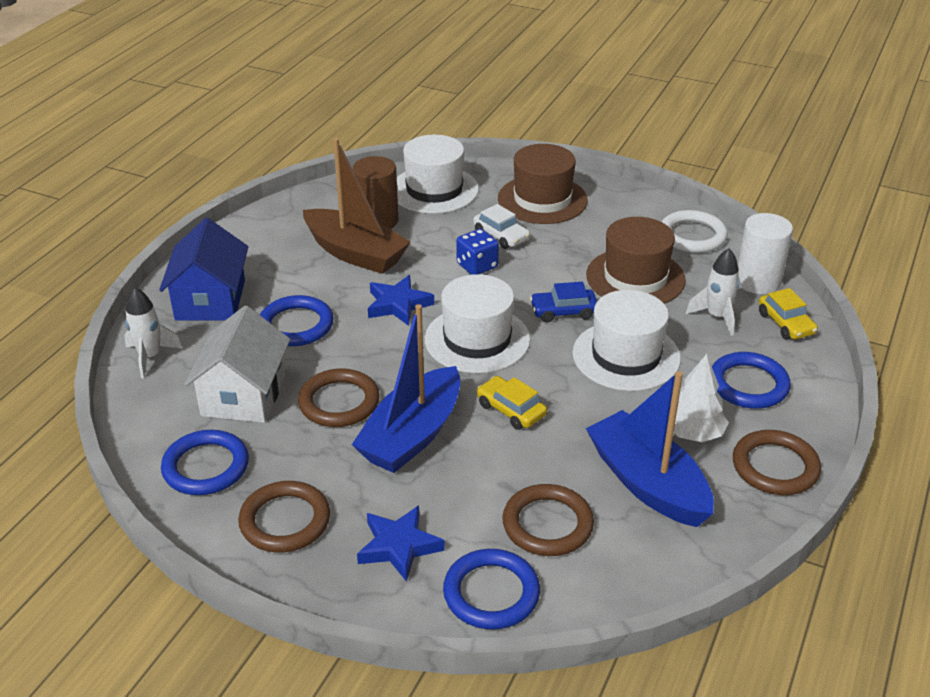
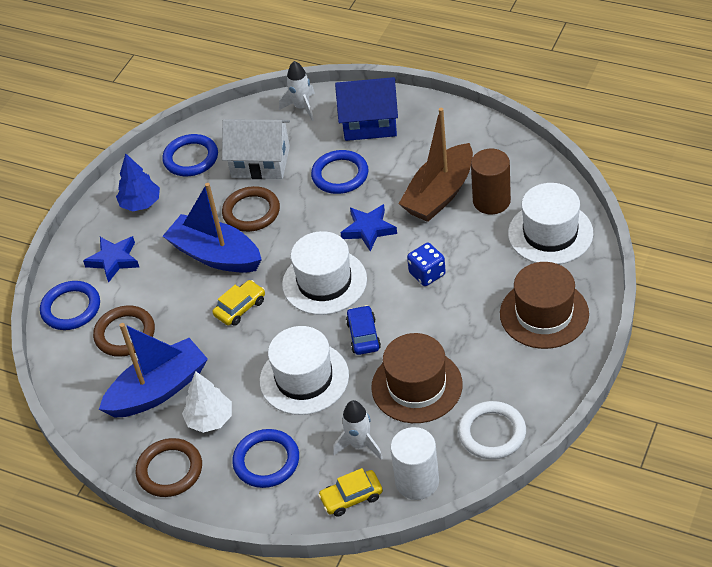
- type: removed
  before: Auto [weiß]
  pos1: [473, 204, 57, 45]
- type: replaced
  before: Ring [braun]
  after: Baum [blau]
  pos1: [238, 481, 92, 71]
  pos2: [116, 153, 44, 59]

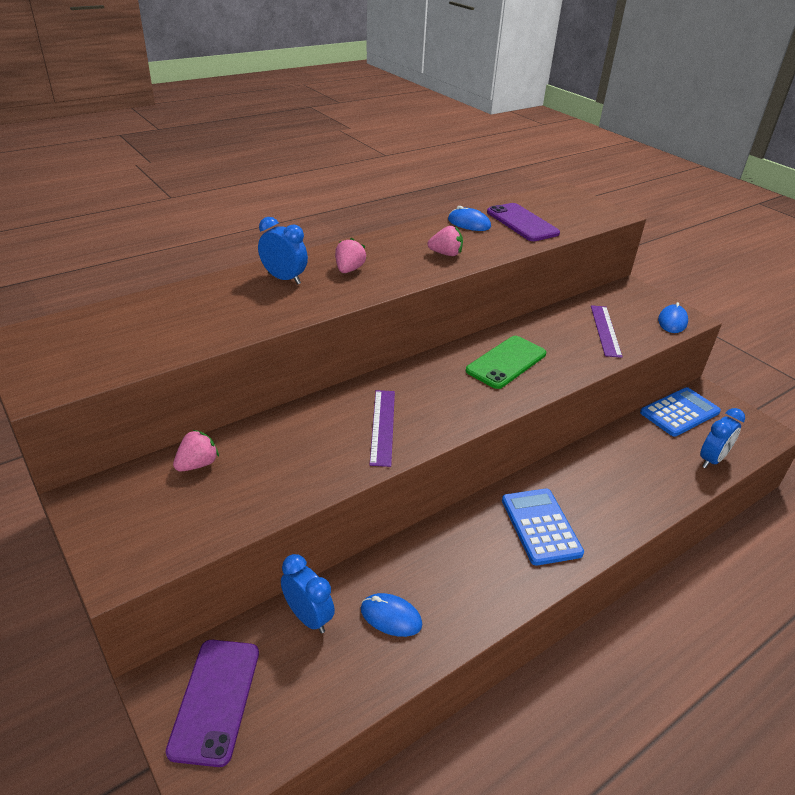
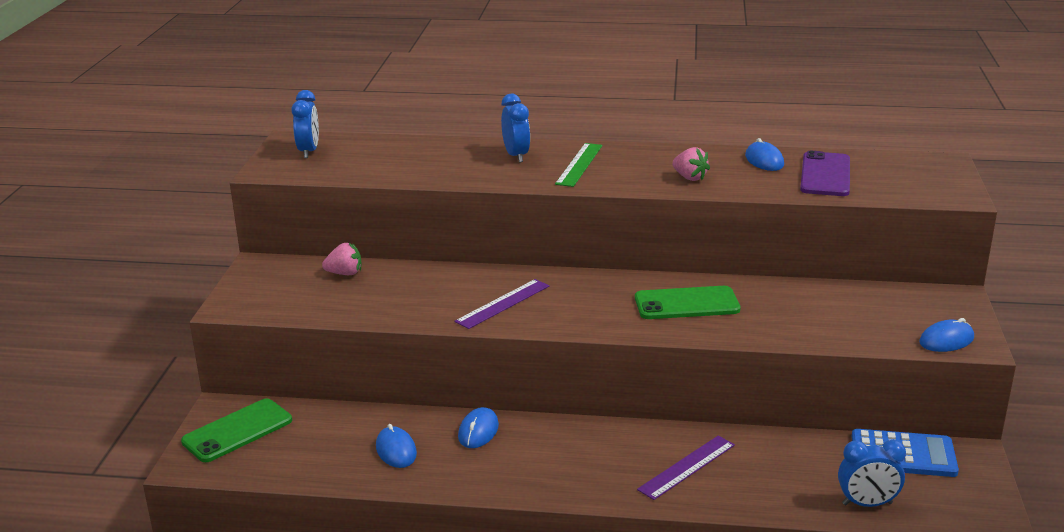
- type: removed
  before: Taschenrechner [blau]
  pos1: [502, 489, 82, 77]
- type: added
  after: Computermaus [blau]
  pos2: [458, 407, 41, 41]
- type: moved
  before: Wecker [blau]
  pos1: [281, 554, 54, 80]
  pos2: [291, 90, 28, 68]
- type: moved
  before: Lineal [lila]
  pos1: [591, 305, 32, 53]
  pos2: [637, 436, 98, 64]
- type: replaced
  before: Erdbeere [rosa]
  after: Lineal [grün]
  pos1: [335, 238, 32, 35]
  pos2: [555, 143, 48, 44]
- type: recoloured
  before: Handy [lila]
  after: Handy [grün]
  pos1: [166, 640, 93, 127]
  pos2: [181, 398, 111, 64]

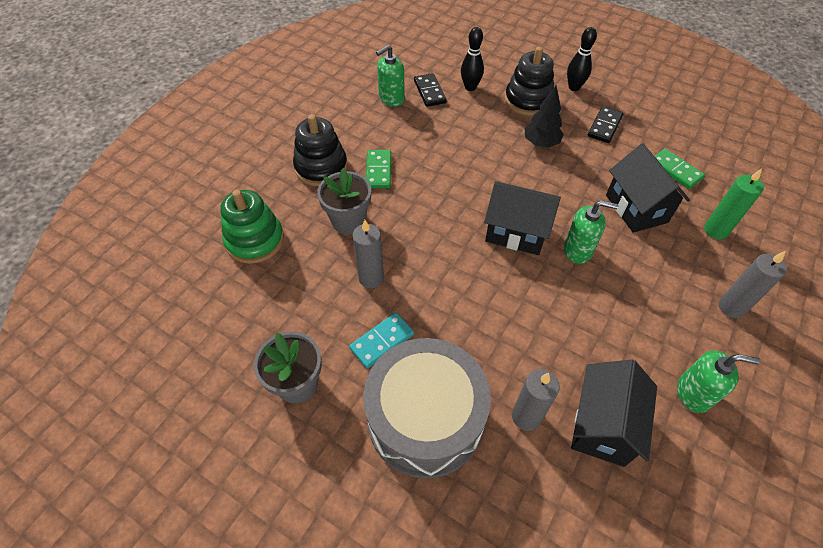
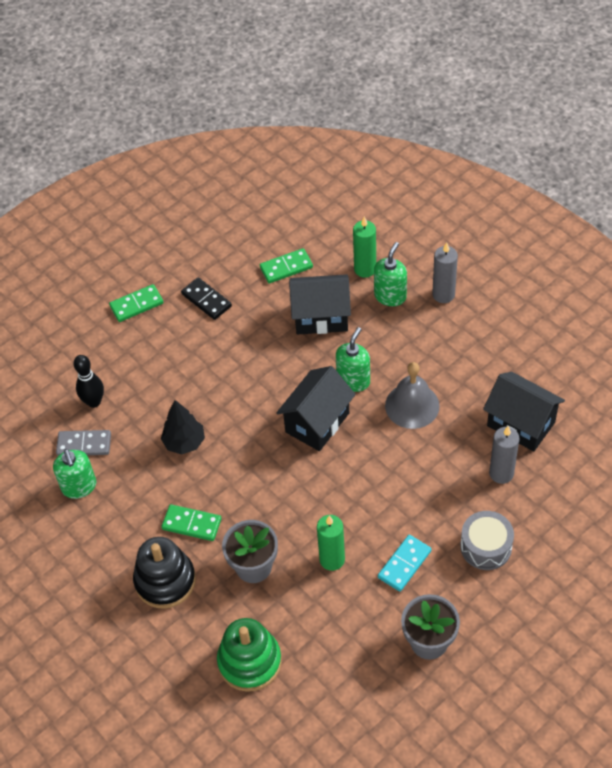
- type: removed
  before: Stapelspielzeug [schwarz]
  pos1: [505, 47, 49, 69]
- type: added
  after: Glocke [grau]
  pos2: [385, 362, 55, 67]
- type: moved
  before: Baum [schwarz]
  pos1: [525, 86, 39, 62]
  pos2: [161, 400, 44, 55]
- type: moved
  before: Seifenspender [grün]
  pos1: [677, 351, 84, 62]
  pos2: [374, 242, 33, 64]
- type: replaced
  before: Bowlingkegel [schwarz]
  after: Dominostein [grün]
  pos1: [567, 27, 30, 64]
  pos2: [109, 284, 55, 38]
- type: recoloured
  before: Kerze [grau]
  after: Kerze [grün]
  pos1: [352, 220, 32, 68]
  pos2: [317, 515, 28, 56]
- type: recoloured
  before: Dominostein [schwarz]
  after: Dominostein [grau]
  pos1: [414, 73, 33, 34]
  pos2: [56, 430, 55, 26]
- type: turned
  before: Dominostein [türkis]
  pos1: [349, 313, 65, 56]
  pos2: [378, 535, 53, 57]
  turn: 60
- type: resized
  before: Trommel [grau]
  pos1: [364, 338, 127, 141]
  pos2: [460, 511, 54, 59]
  scale: 0.52

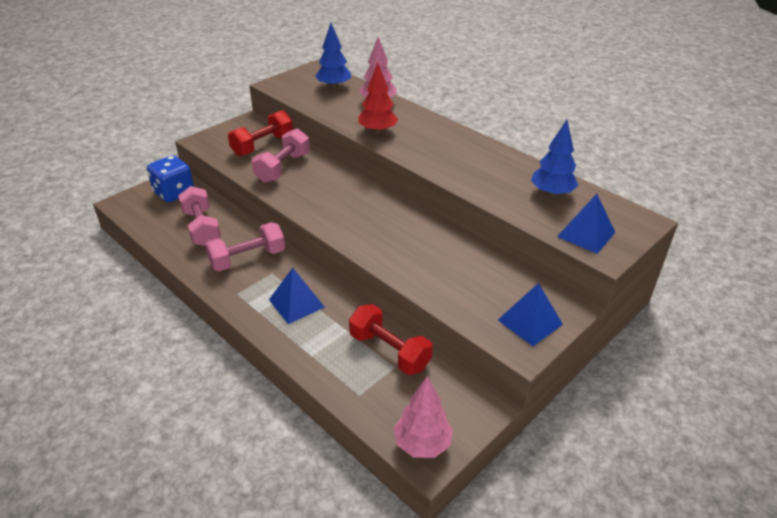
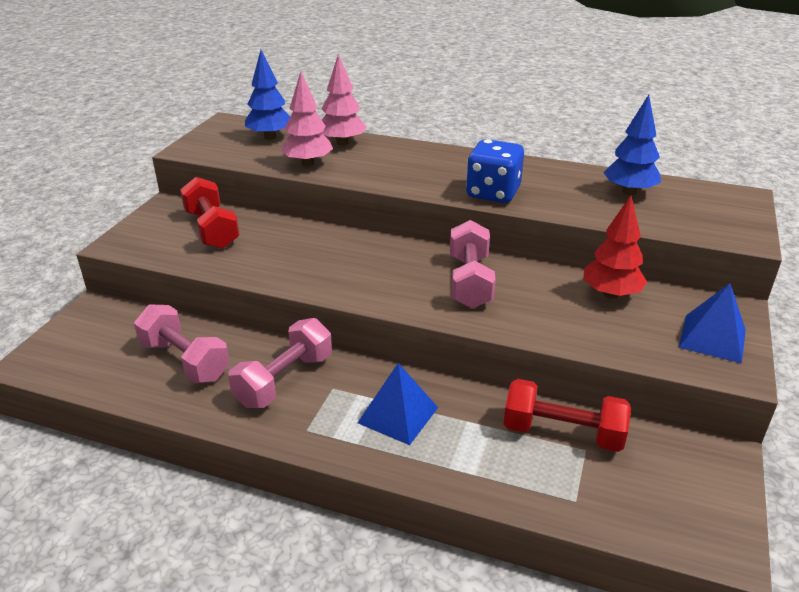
- type: removed
  before: Pyramide [blau]
  pos1: [557, 194, 58, 60]
- type: moved
  before: Spielwürfel [blau]
  pos1: [147, 155, 47, 48]
  pos2: [466, 139, 58, 64]
- type: moved
  before: Hantel [rosa]
  pos1: [252, 128, 58, 55]
  pos2: [450, 220, 46, 88]
- type: moved
  before: Baum [rot]
  pos1: [358, 62, 40, 72]
  pos2: [583, 195, 64, 104]
- type: moved
  before: Baum [rosa]
  pos1: [394, 376, 59, 82]
  pos2: [280, 72, 53, 95]
- type: turned
  before: Hantel [rot]
  pos1: [228, 110, 65, 46]
  pos2: [180, 177, 60, 72]
  turn: -45

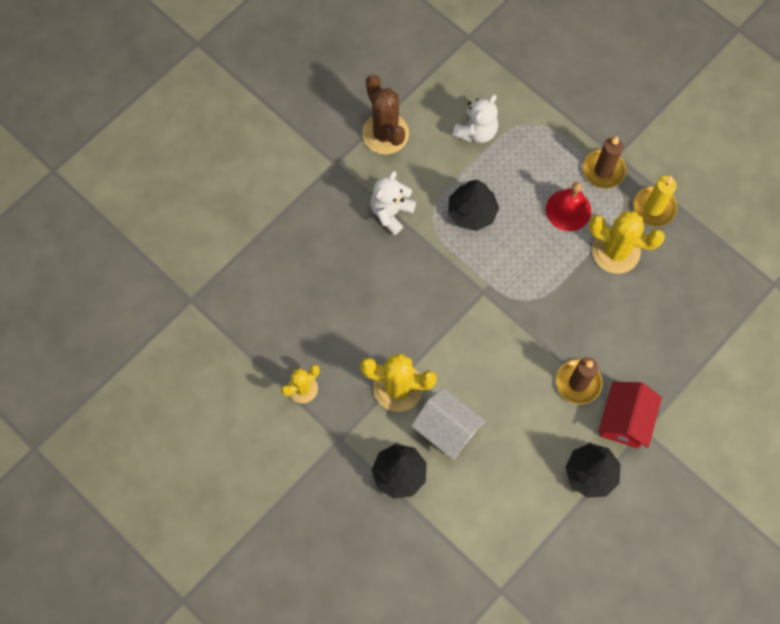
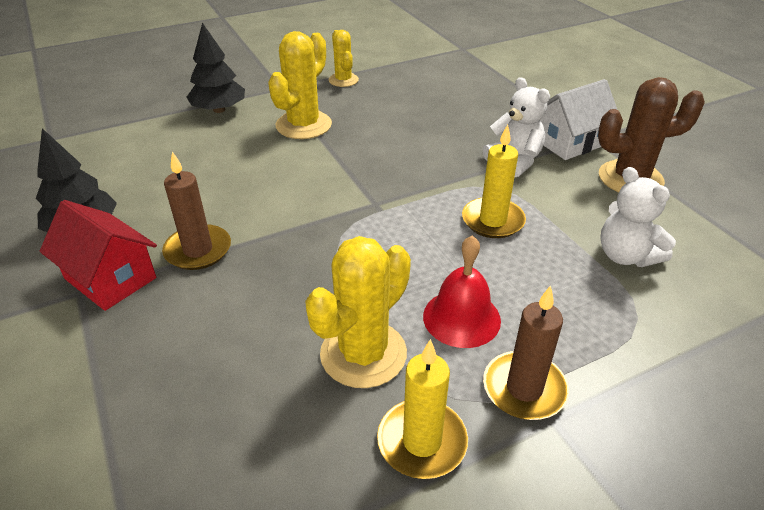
- type: moved
  before: Haus [weiß]
  pos1: [411, 388, 74, 72]
  pos2: [540, 79, 77, 81]
- type: replaced
  before: Baum [schwarz]
  after: Kerze [gelb]
  pos1: [448, 180, 51, 51]
  pos2: [462, 124, 64, 114]

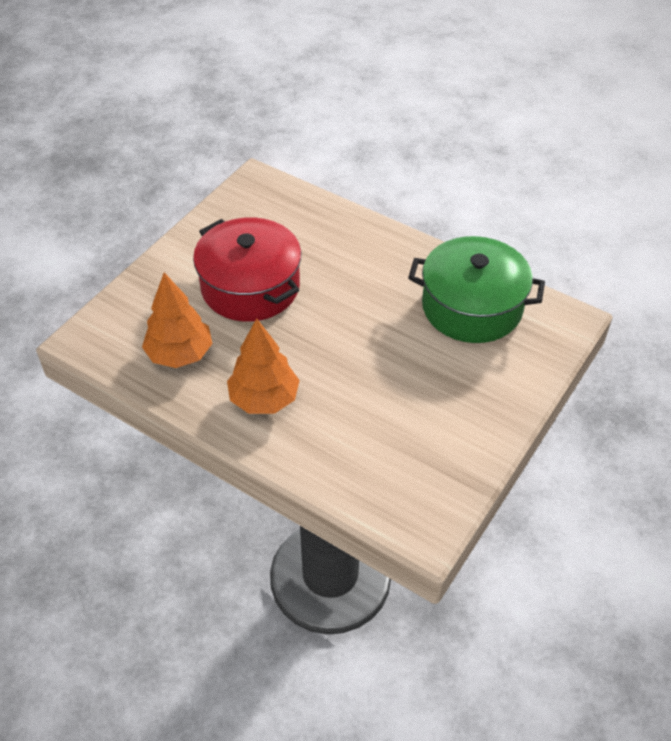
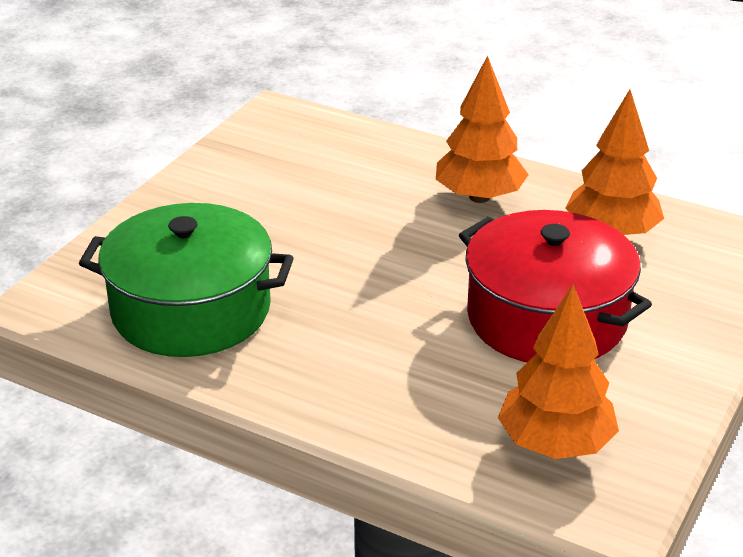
- type: added
  after: Baum [orange]
  pos2: [498, 284, 121, 175]

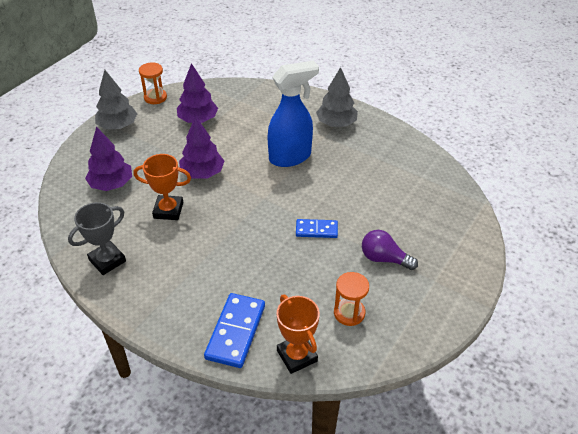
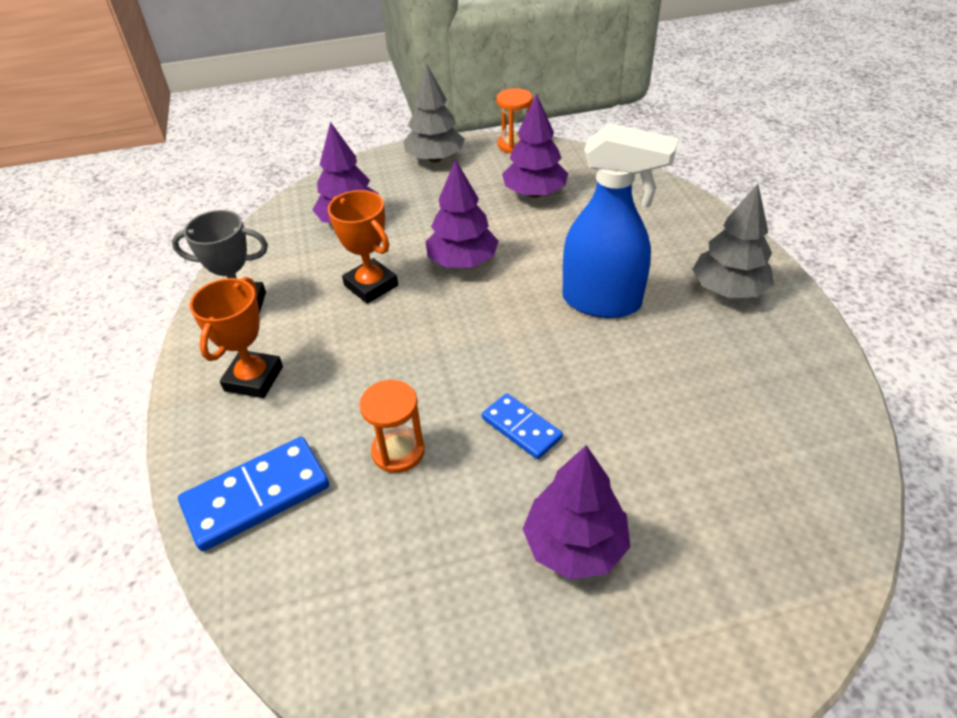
- type: moved
  before: Pokal [orange]
  pos1: [277, 295, 43, 79]
  pos2: [190, 277, 93, 121]
- type: moved
  before: Sanduhr [orange]
  pos1: [334, 272, 35, 54]
  pos2: [360, 380, 65, 93]
- type: replaced
  before: Glühbirne [lila]
  after: Baum [lila]
  pos1: [362, 230, 56, 40]
  pos2: [523, 445, 107, 134]

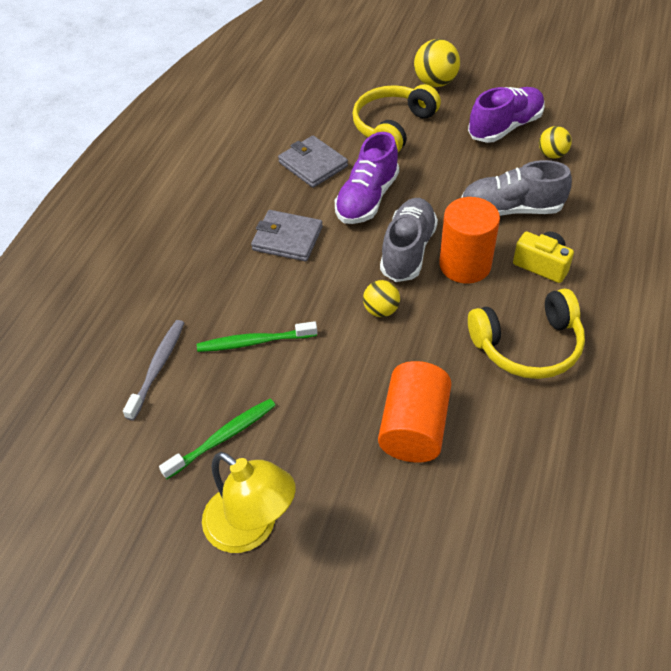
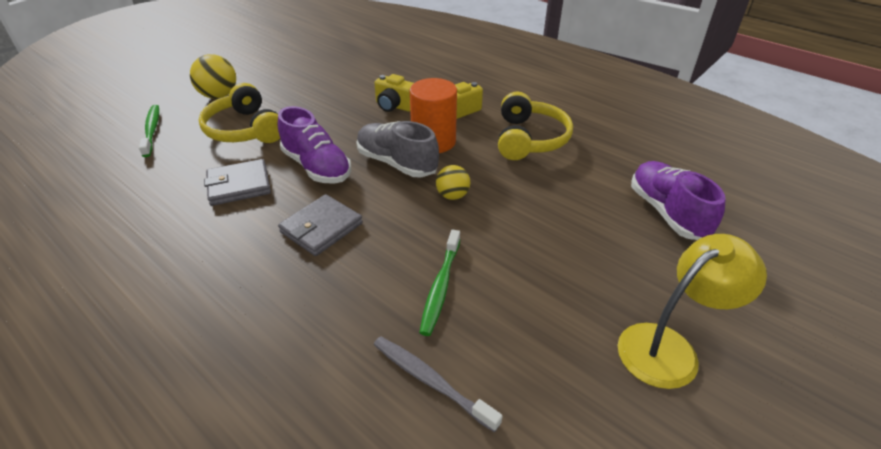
- type: removed
  before: Vollzylinder [orange]
  pos1: [378, 361, 74, 102]
- type: removed
  before: Ball [gelb]
  pos1: [539, 126, 33, 33]
- type: moved
  before: Zahnbürste [grün]
  pos1: [159, 399, 117, 80]
  pos2: [139, 105, 20, 52]
- type: moved
  before: Schuh [lila]
  pos1: [468, 87, 77, 56]
  pos2: [631, 161, 95, 79]
- type: replaced
  before: Schuh [grau]
  after: Kamera [gelb]
  pos1: [461, 160, 111, 56]
  pos2: [375, 74, 39, 38]

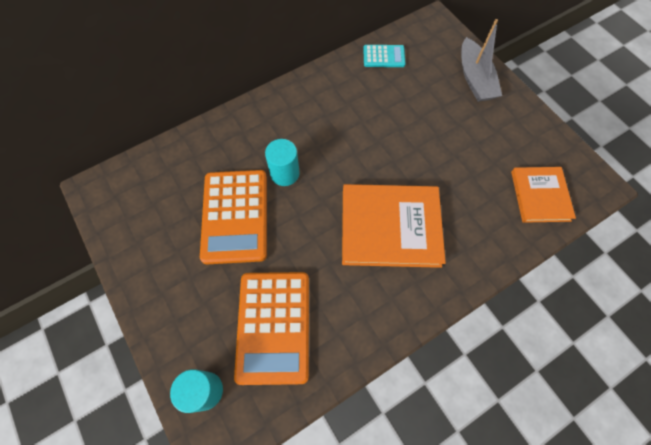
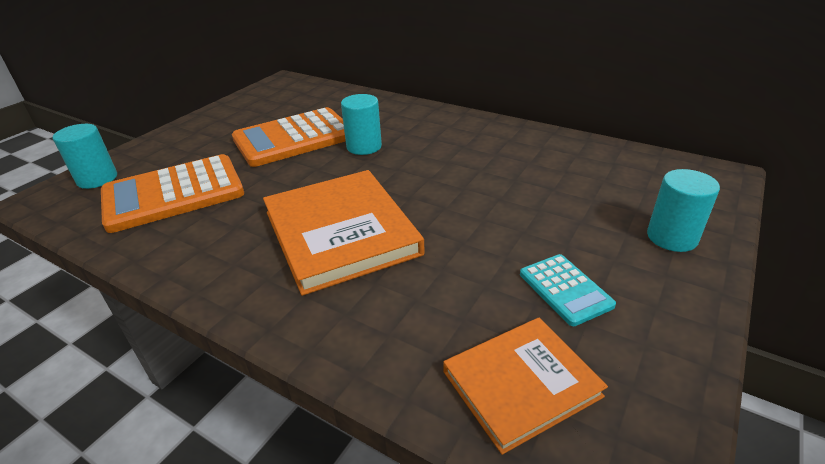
- type: moved
  before: Taschenrechner [türkis]
  pos1: [363, 45, 43, 22]
  pos2: [520, 254, 96, 72]
- type: replaced
  before: Boot [grau]
  after: Vollzylinder [türkis]
  pos1: [461, 19, 41, 83]
  pos2: [647, 169, 73, 83]

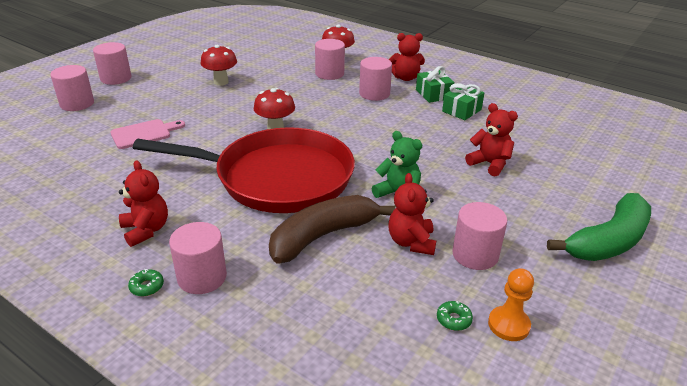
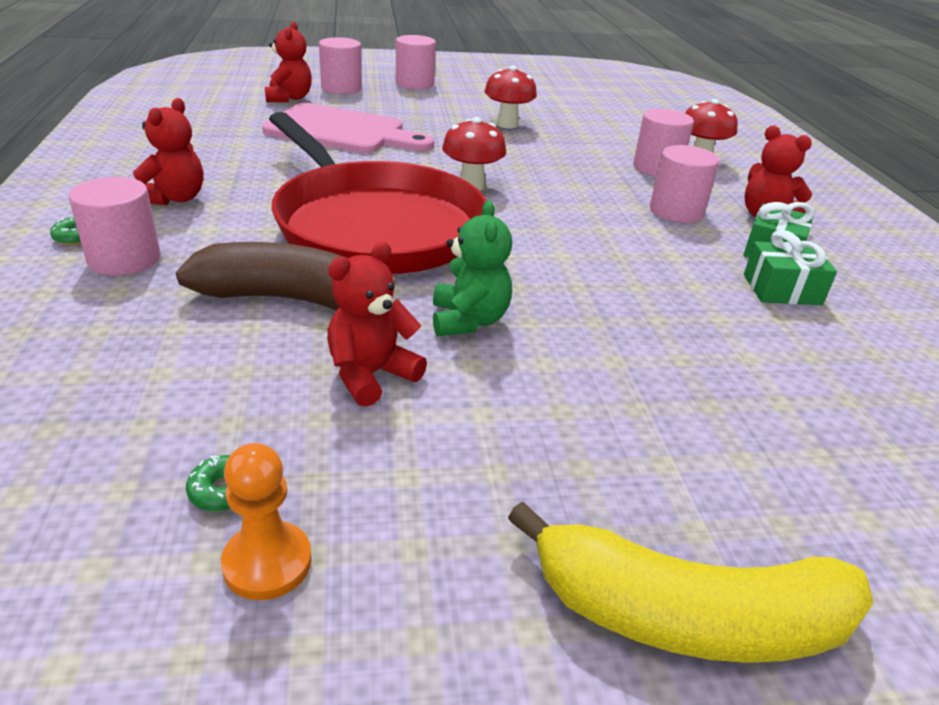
- type: removed
  before: Vollzylinder [rosa]
  pos1: [452, 202, 55, 68]
- type: moved
  before: Teddybär [rot]
  pos1: [465, 103, 53, 73]
  pos2: [265, 21, 47, 81]
- type: recoloured
  before: Banane [grün]
  after: Banane [gelb]
  pos1: [547, 193, 104, 68]
  pos2: [508, 501, 366, 162]
- type: resized
  before: Schneidebrett [rosa]
  pos1: [110, 119, 75, 30]
  pos2: [262, 103, 172, 50]
  scale: 1.75

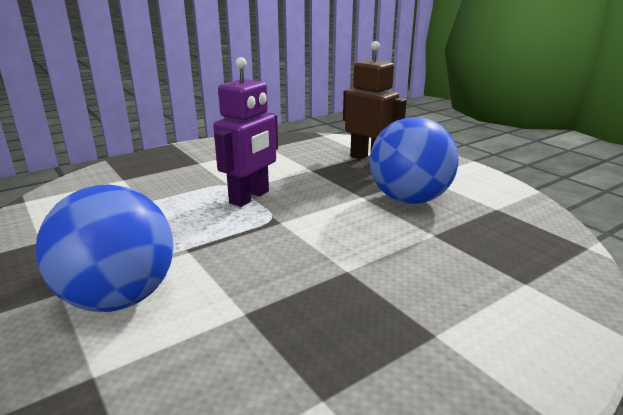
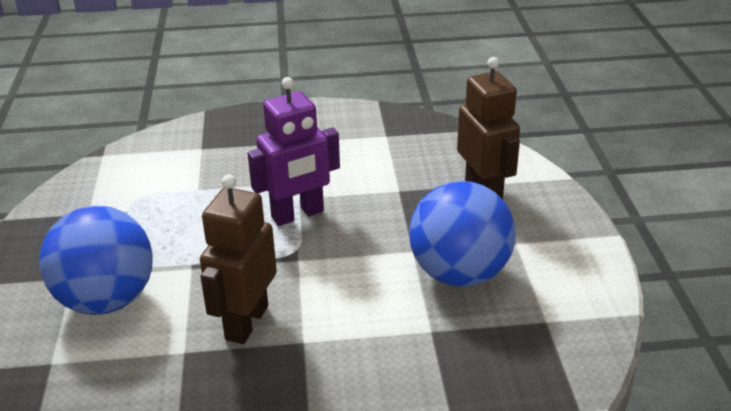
- type: added
  after: Roboter [braun]
  pos2: [200, 174, 77, 170]

